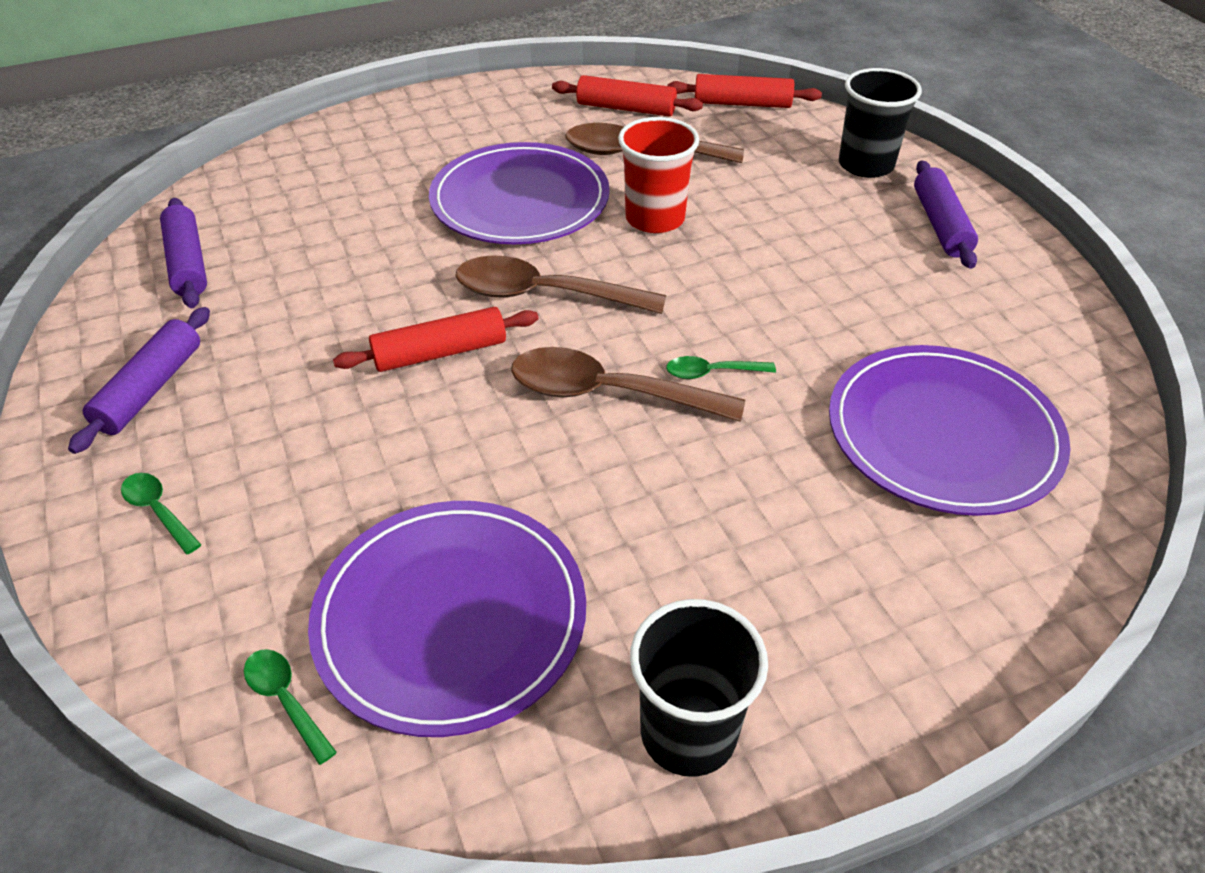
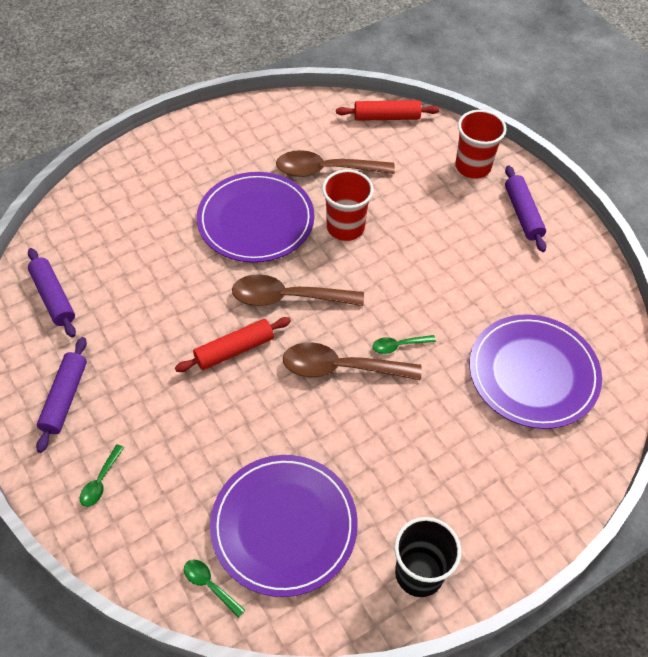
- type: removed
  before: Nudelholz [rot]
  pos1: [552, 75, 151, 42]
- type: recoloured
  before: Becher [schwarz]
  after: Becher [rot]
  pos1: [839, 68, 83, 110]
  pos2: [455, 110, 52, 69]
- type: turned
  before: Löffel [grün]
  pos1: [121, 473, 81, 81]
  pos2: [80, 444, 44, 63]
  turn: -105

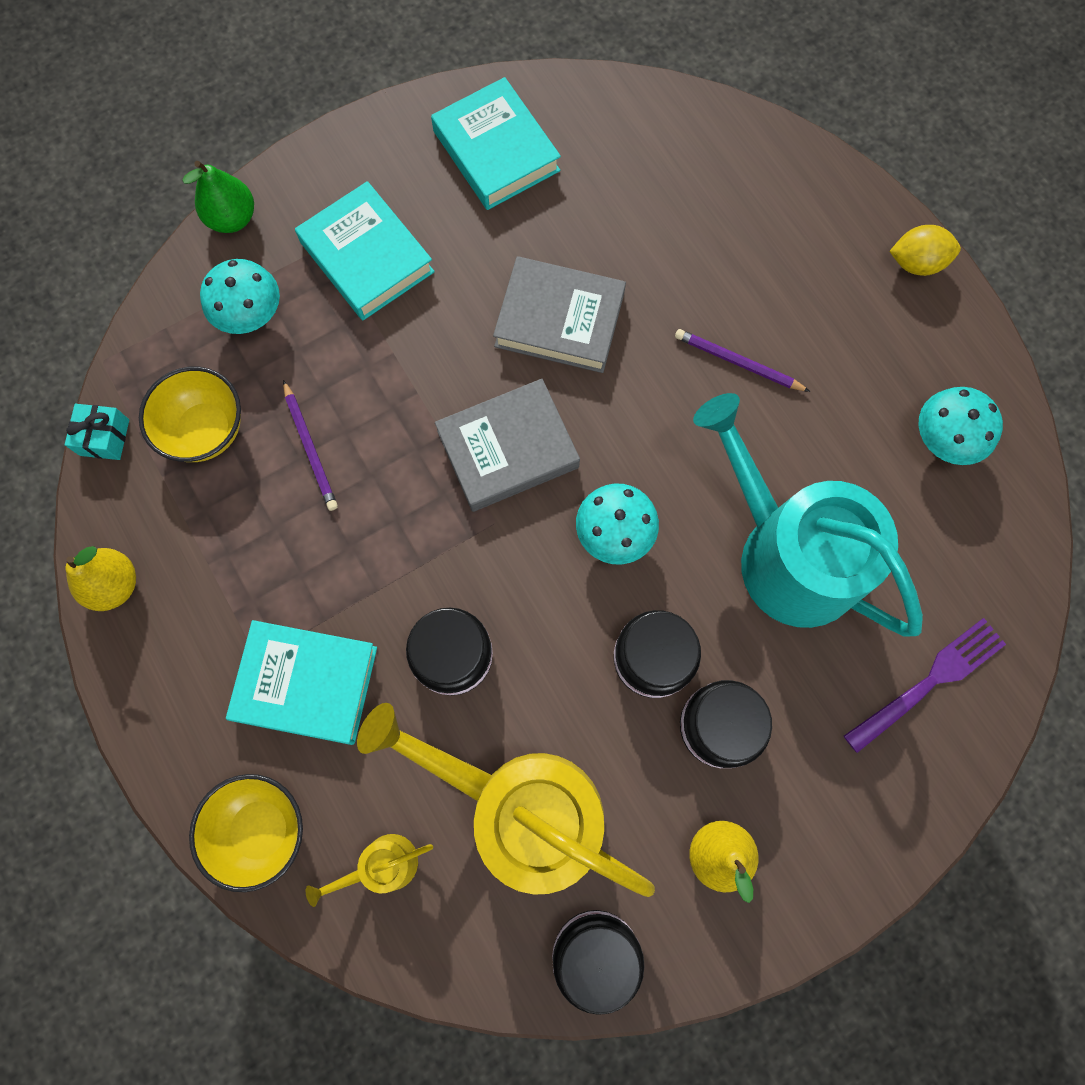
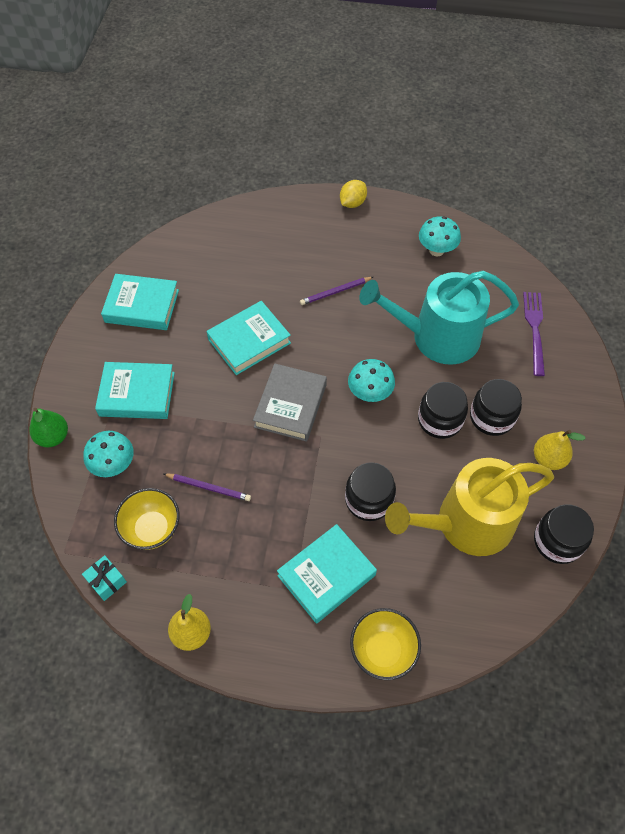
- type: removed
  before: Gießkanne [gelb]
  pos1: [306, 834, 127, 73]
- type: recoloured
  before: Buch [grau]
  after: Buch [türkis]
  pos1: [493, 256, 133, 117]
  pos2: [206, 301, 85, 74]

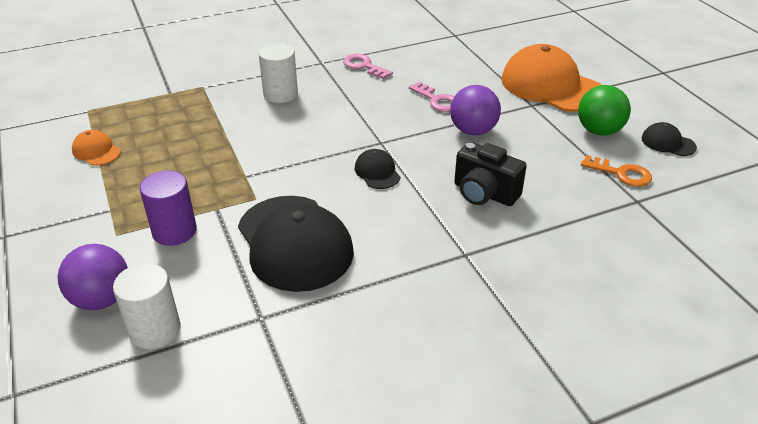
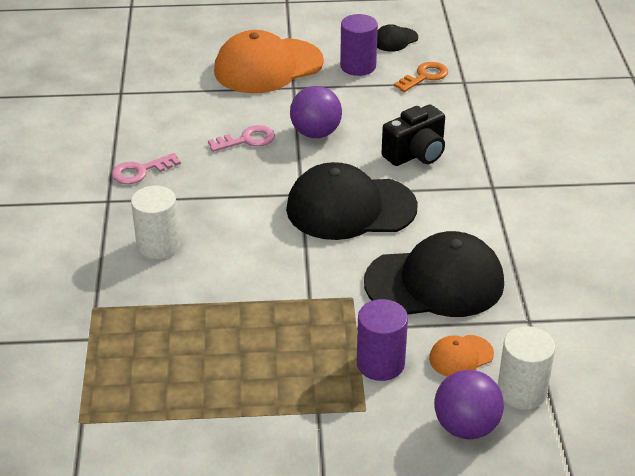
- type: moved
  before: Kappe [orange]
  pos1: [72, 130, 49, 36]
  pos2: [429, 335, 65, 42]
- type: replaced
  before: Ball [grün]
  after: Vollzylinder [lila]
  pos1: [578, 85, 53, 51]
  pos2: [340, 14, 38, 62]
- type: resized
  before: Kappe [schwarz]
  pos1: [355, 149, 45, 40]
  pos2: [286, 162, 132, 78]
  scale: 2.23

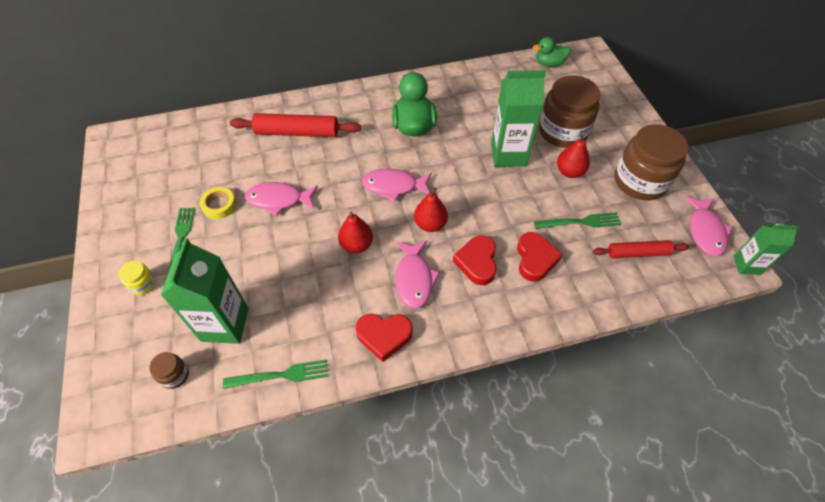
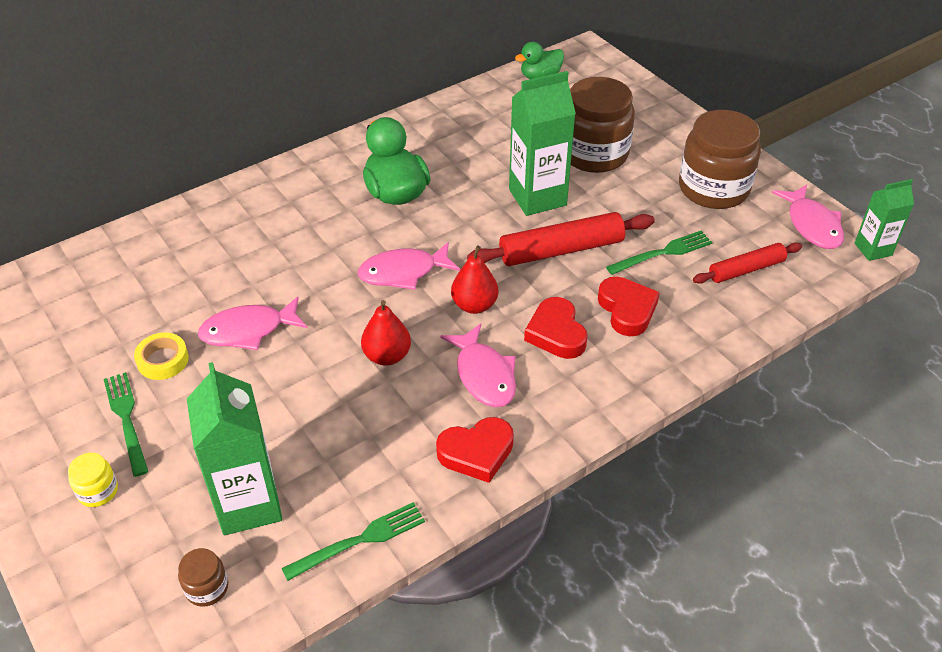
- type: removed
  before: Birne [rot]
  pos1: [557, 133, 33, 45]
- type: moved
  before: Nudelholz [rot]
  pos1: [230, 113, 131, 24]
  pos2: [467, 212, 188, 54]

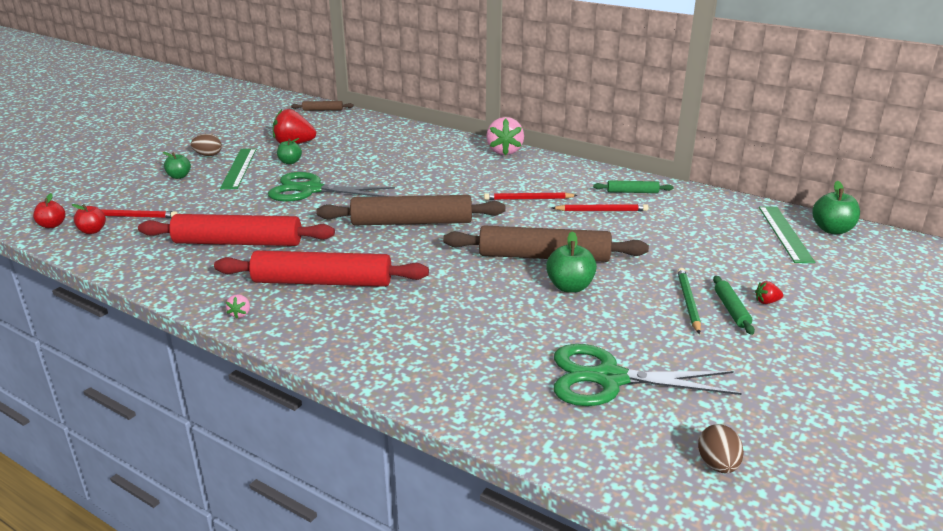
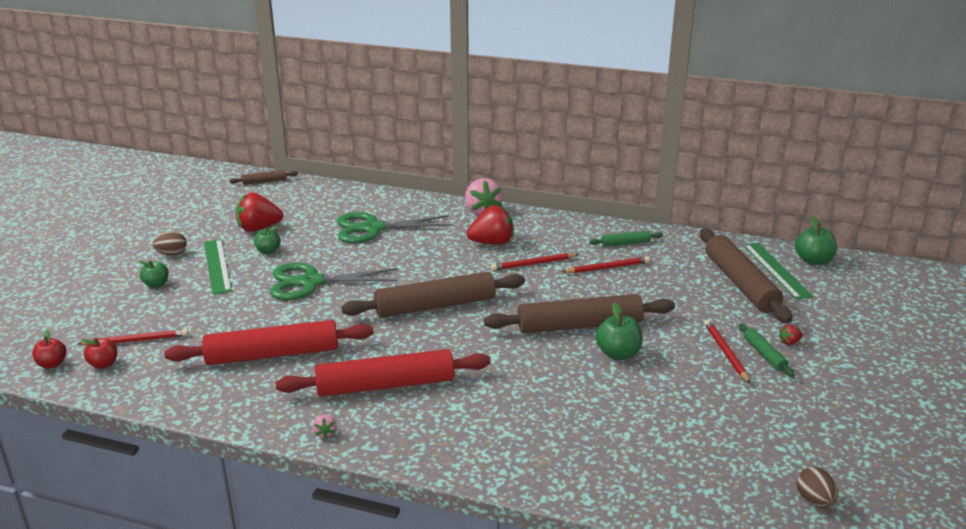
- type: added
  after: Erdbeere [rot]
  pos2: [467, 205, 47, 40]
- type: added
  after: Nudelholz [braun]
  pos2: [700, 229, 93, 94]
- type: moved
  before: Schere [grün]
  pos1: [554, 344, 188, 62]
  pos2: [337, 212, 115, 31]
- type: recoloured
  before: Bleistift [grün]
  after: Bleistift [rot]
  pos1: [677, 268, 24, 66]
  pos2: [704, 320, 46, 63]

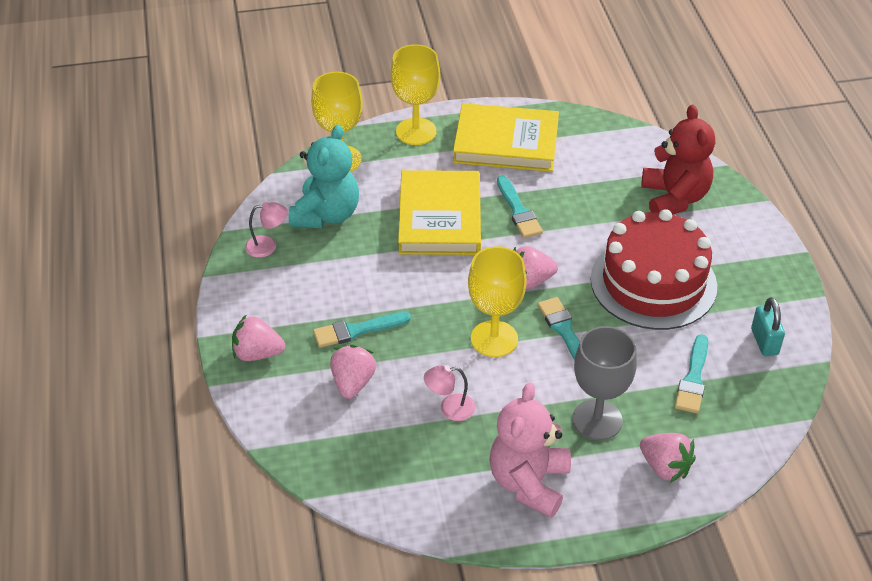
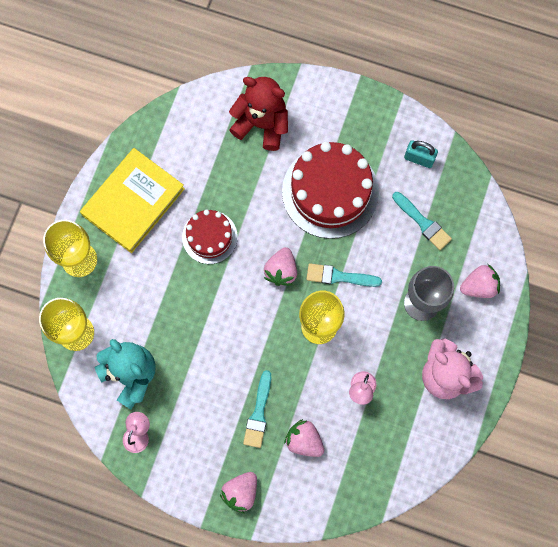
- type: removed
  before: Buch [gelb]
  pos1: [398, 170, 83, 85]
- type: replaced
  before: Pinsel [türkis]
  after: Kuchen [rot]
  pos1: [497, 176, 46, 62]
  pos2: [182, 210, 56, 54]

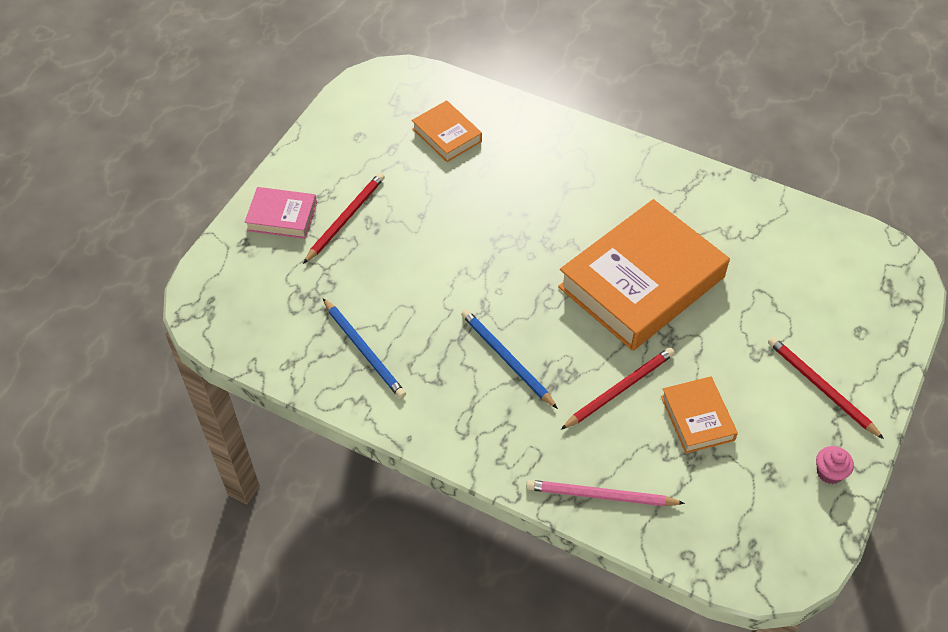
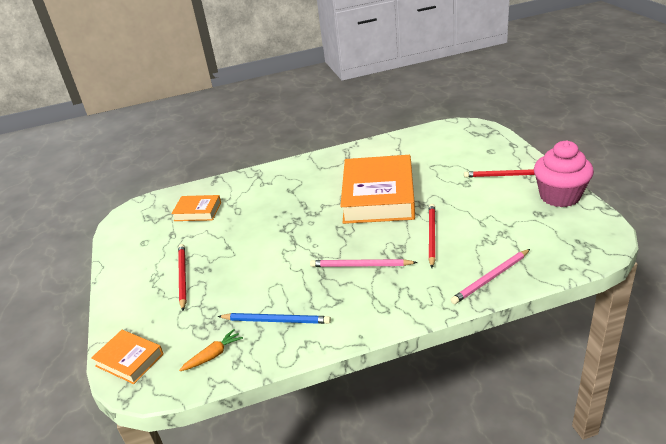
- type: removed
  before: Buch [rosa]
  pos1: [245, 187, 72, 52]
- type: added
  after: Karotte [orange]
  pos2: [179, 329, 64, 42]
- type: moved
  before: Buch [orange]
  pos1: [661, 376, 77, 77]
  pos2: [91, 330, 73, 54]
- type: recoloured
  before: Bleistift [blau]
  after: Bleistift [rosa]
  pos1: [461, 309, 97, 100]
  pos2: [310, 259, 108, 8]
- type: resized
  before: Muffin [rosa]
  pos1: [816, 446, 38, 38]
  pos2: [534, 141, 60, 66]
  scale: 2.38

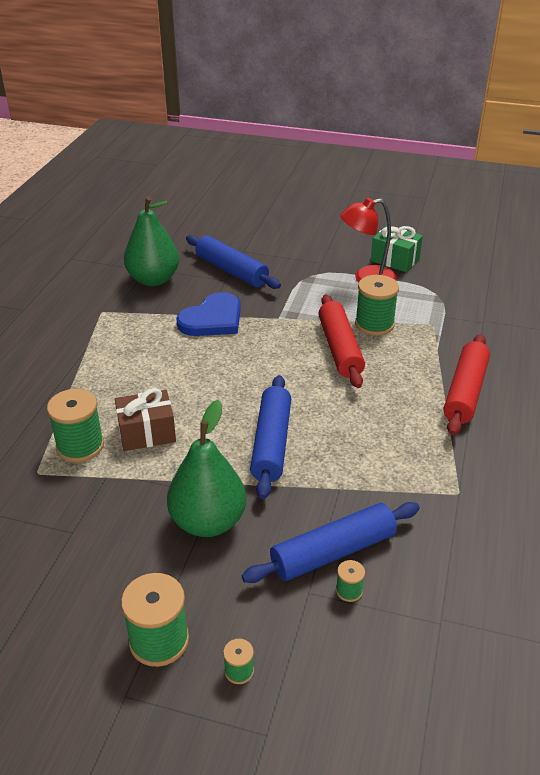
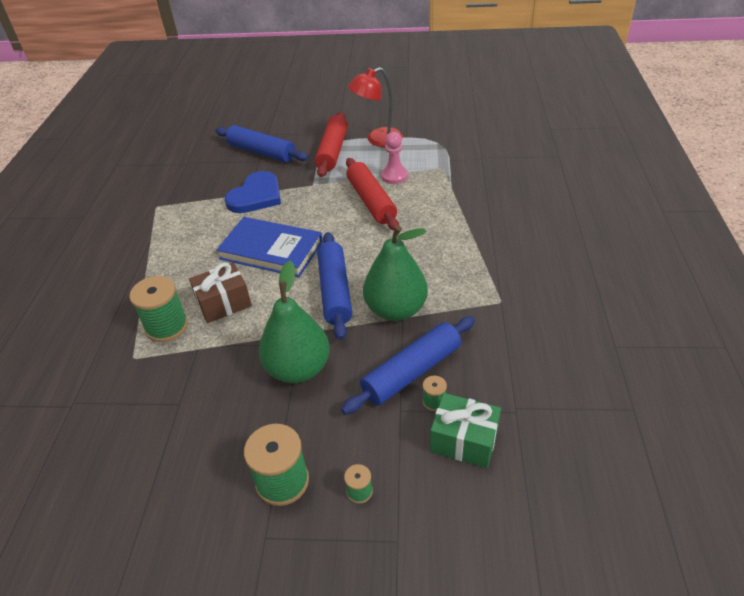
- type: added
  after: Buch [blau]
  pos2: [216, 217, 107, 60]
- type: moved
  before: Birne [grün]
  pos1: [124, 197, 55, 89]
  pos2: [363, 226, 65, 95]
- type: moved
  before: Geschenk [grün]
  pos1: [371, 226, 52, 46]
  pos2: [430, 393, 71, 75]
- type: moved
  before: Nudelholz [rot]
  pos1: [443, 334, 47, 101]
  pos2: [315, 112, 33, 65]
- type: replaced
  before: Garnrolle [grün]
  after: Bauer [rosa]
  pos1: [355, 275, 44, 61]
  pos2: [381, 132, 27, 52]

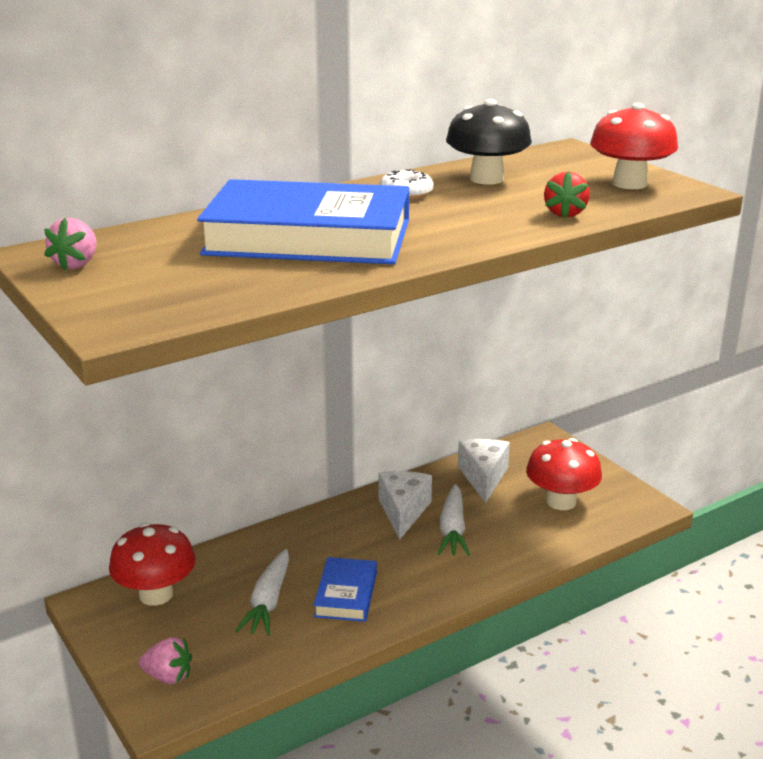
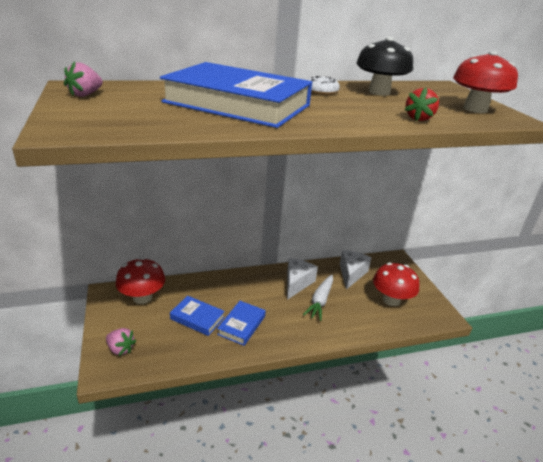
- type: replaced
  before: Karotte [weiß]
  after: Buch [blau]
  pos1: [235, 549, 54, 87]
  pos2: [170, 296, 55, 40]

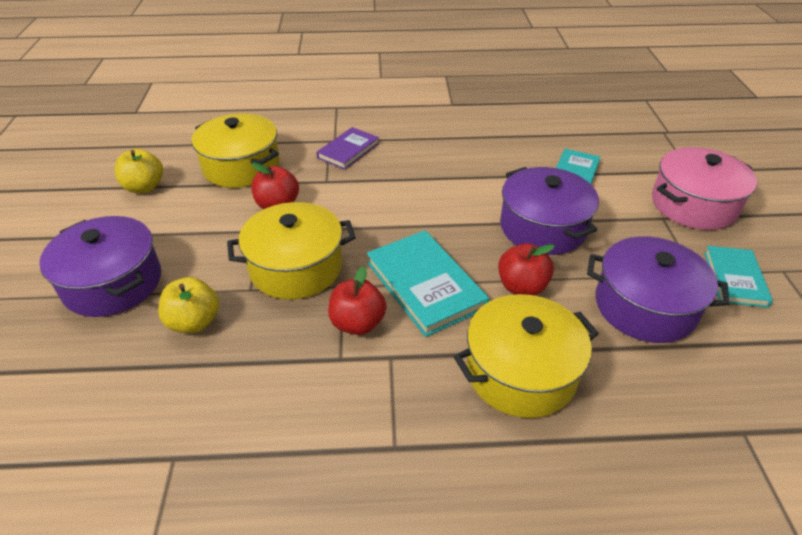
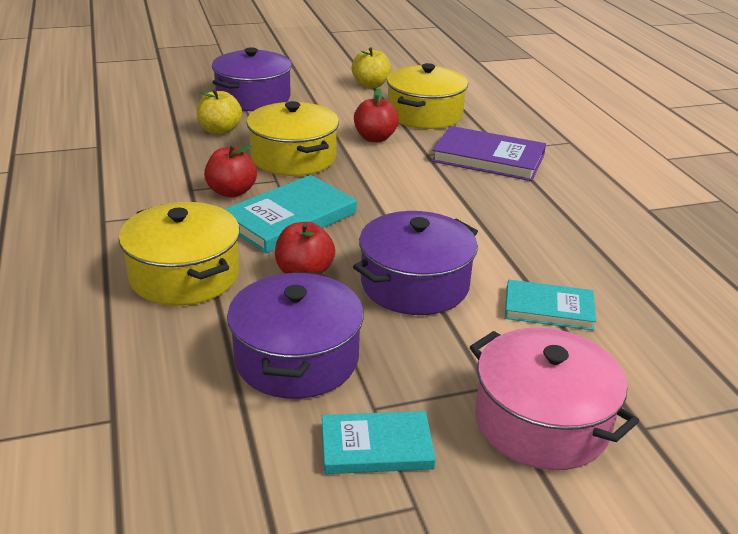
- type: resized
  before: Buch [lila]
  pos1: [316, 127, 63, 43]
  pos2: [432, 126, 114, 55]
  scale: 1.57

